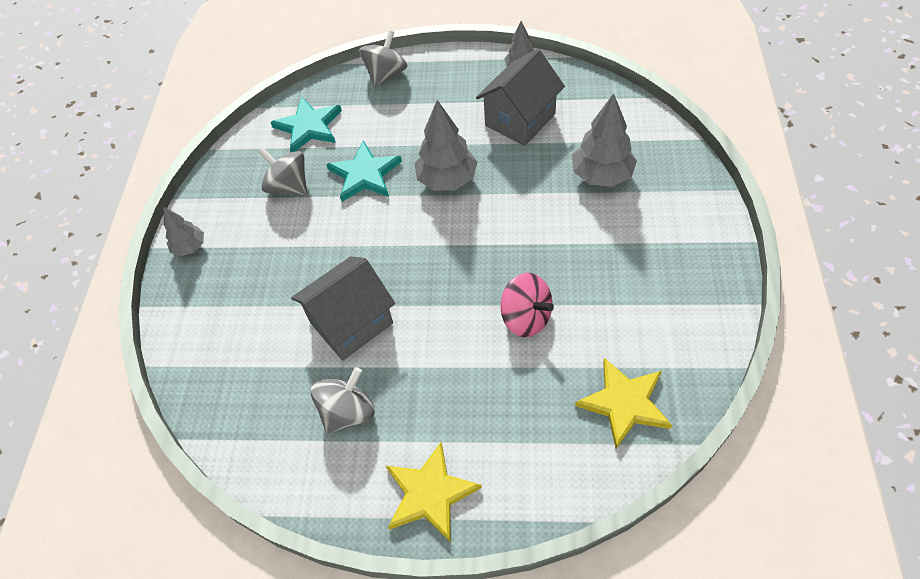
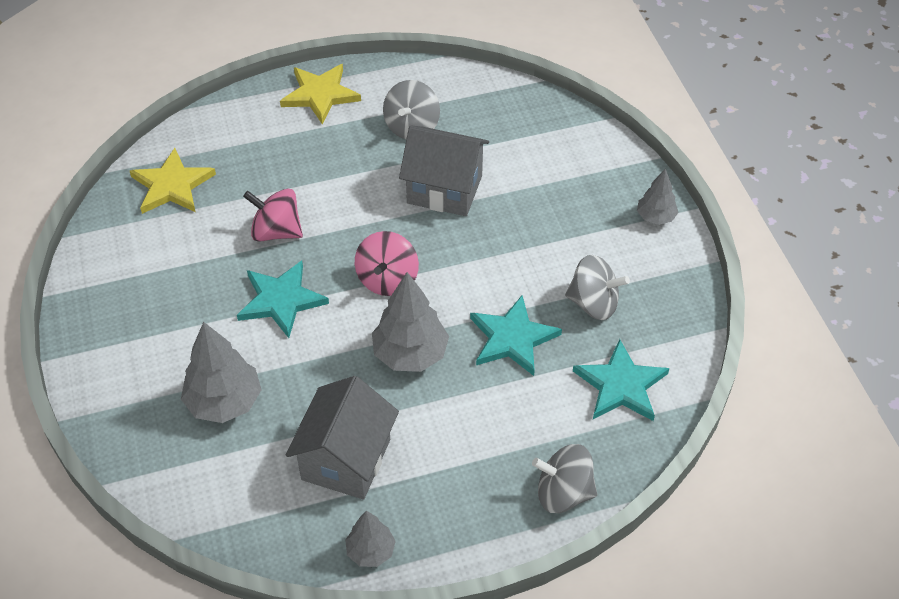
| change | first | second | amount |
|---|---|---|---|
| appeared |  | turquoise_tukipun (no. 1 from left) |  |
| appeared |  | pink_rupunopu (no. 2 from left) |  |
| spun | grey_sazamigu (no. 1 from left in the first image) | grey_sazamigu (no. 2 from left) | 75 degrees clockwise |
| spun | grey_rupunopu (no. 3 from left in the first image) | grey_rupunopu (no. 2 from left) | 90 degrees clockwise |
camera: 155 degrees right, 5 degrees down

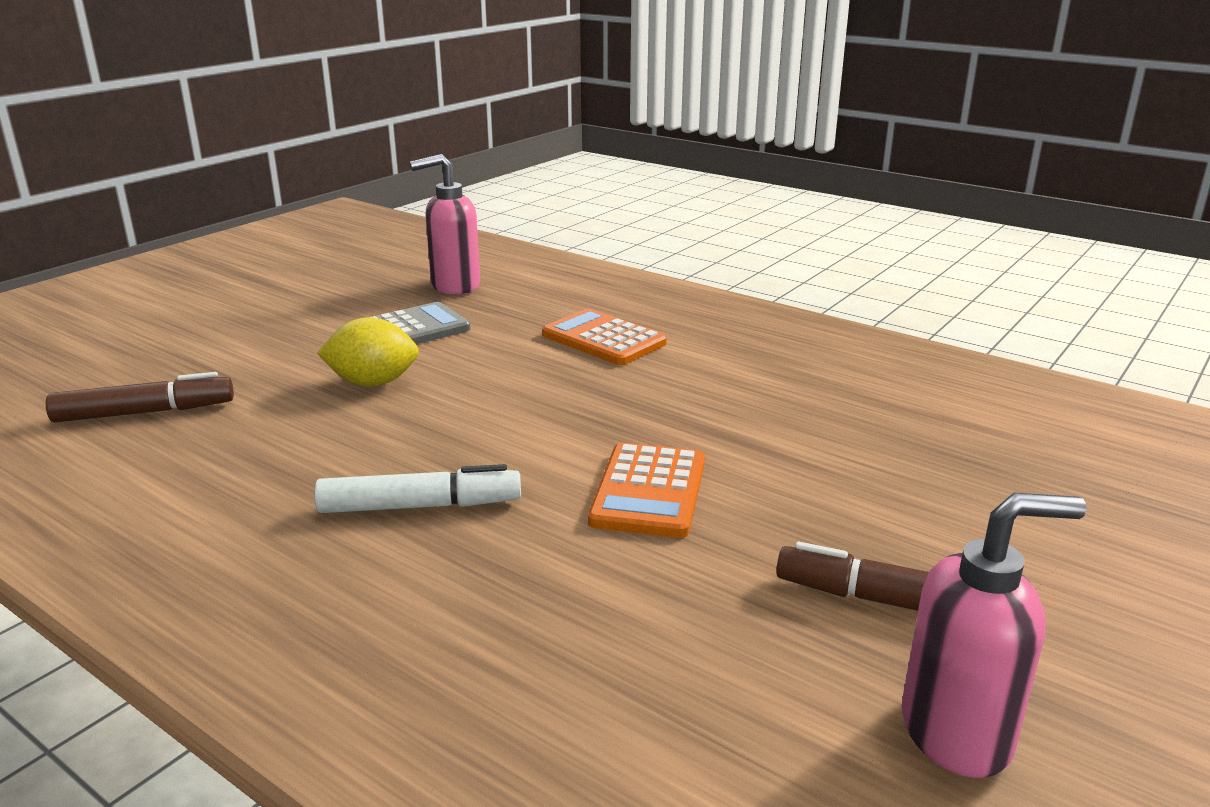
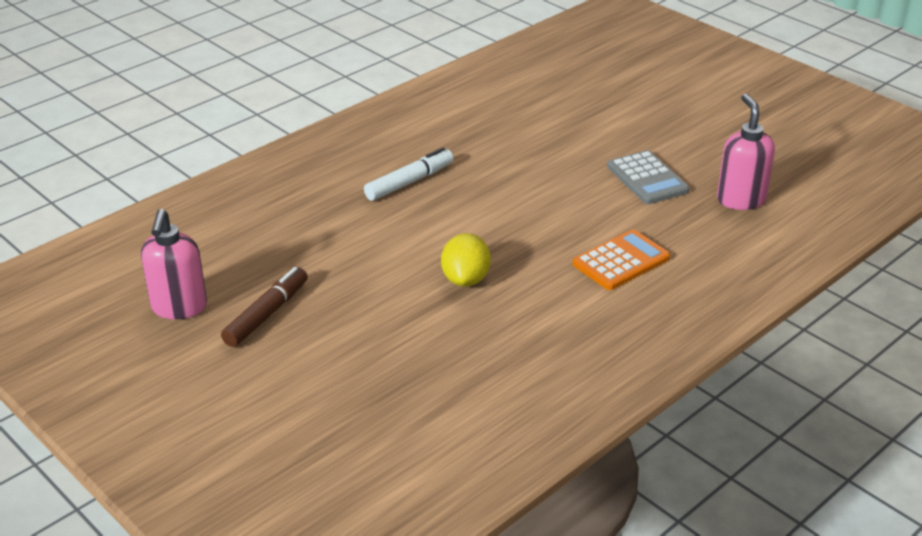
| change | first | second | amount |
|---|---|---|---|
| missing | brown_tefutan (no. 1 from left) |  |  |
| missing | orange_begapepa (no. 2 from left) |  |  |
| relocated | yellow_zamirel |  |  |
| spun | white_tefutan |  | 135 degrees counterclockwise |
camera: 100 degrees right, 10 degrees up

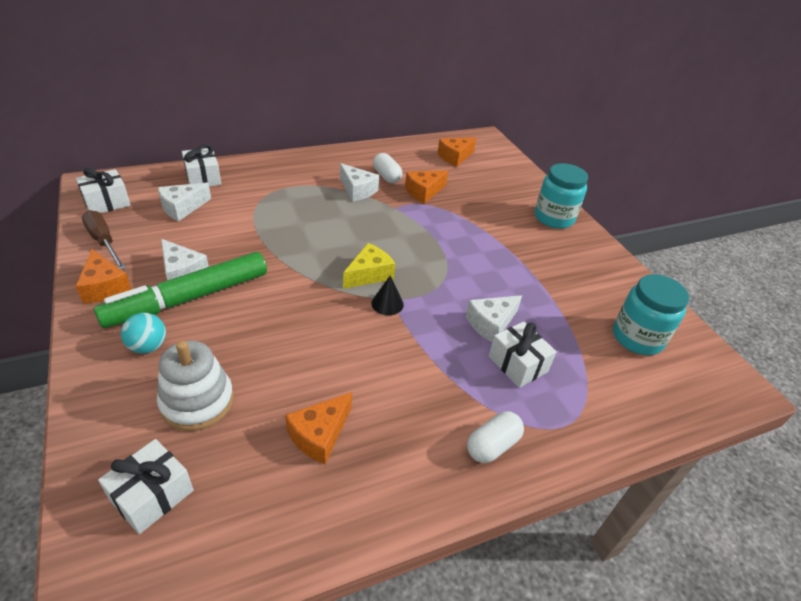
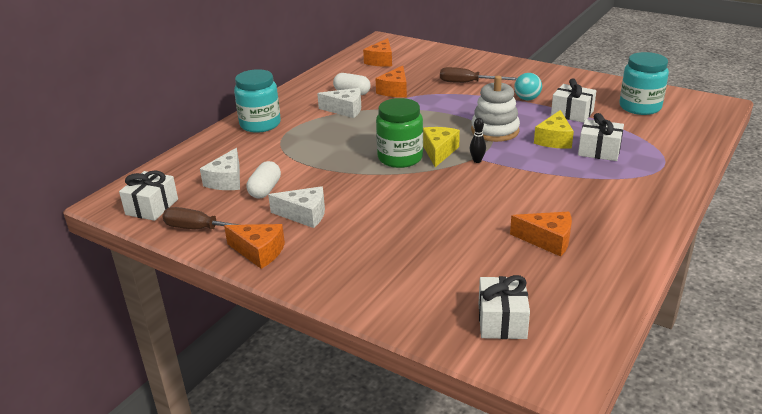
| change | first | second | amount |
|---|---|---|---|
| missing | green_tefutan |  |  |
| appeared |  | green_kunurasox |  |
| appeared |  | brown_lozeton (no. 2 from left) |  |
| relocated | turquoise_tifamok |  |  |
| relocated | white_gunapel |  |  |
| relocated | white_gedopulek (no. 3 from left) |  |  |
| relocated | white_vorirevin (no. 2 from left in the first image) | white_vorirevin (no. 1 from left) |  |
| relocated | turquoise_kunurasox (no. 1 from left) |  |  |
| exchanged | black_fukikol | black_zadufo |  |
| colour | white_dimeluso (no. 4 from left) | yellow_dimeluso (no. 2 from left) |  |
| spun | orange_dimeluso (no. 2 from left in the first image) | orange_dimeluso (no. 4 from left) | 75 degrees counterclockwise |
camera: 30 degrees left, 10 degrees down

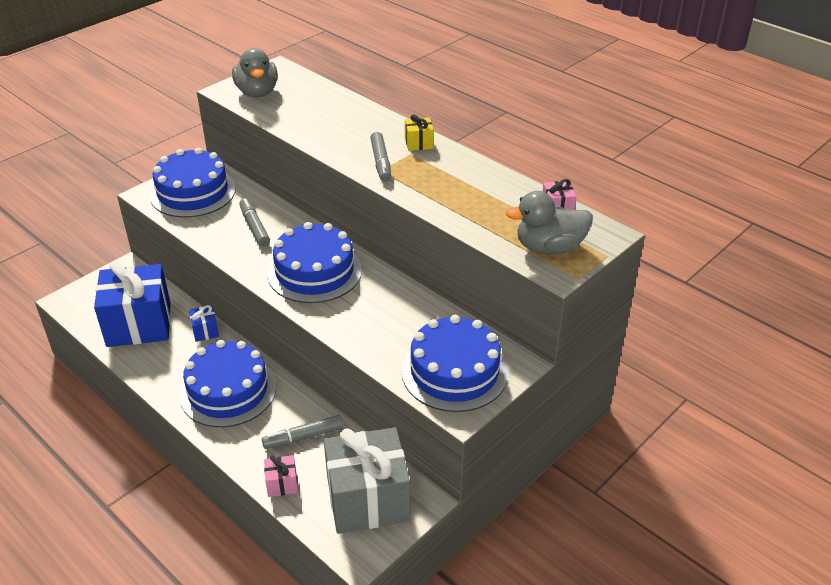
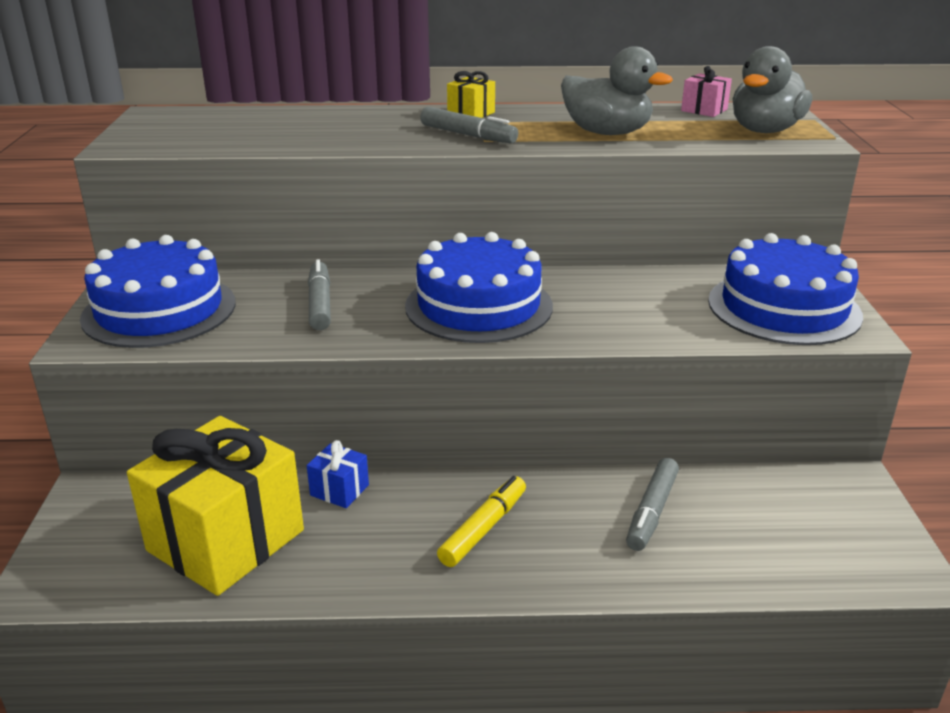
| change | first | second | amount |
|---|---|---|---|
| missing | pink_gedopulek (no. 1 from left) |  |  |
| missing | grey_gedopulek |  |  |
| relocated | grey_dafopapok (no. 1 from left) |  |  |
| exchanged | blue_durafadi (no. 2 from left) | yellow_tefutan |  |
| colour | blue_gedopulek (no. 1 from left) | yellow_gedopulek (no. 1 from left) |  |
| spun | grey_tefutan (no. 1 from left) |  | 60 degrees clockwise |
camera: 45 degrees left, 10 degrees down

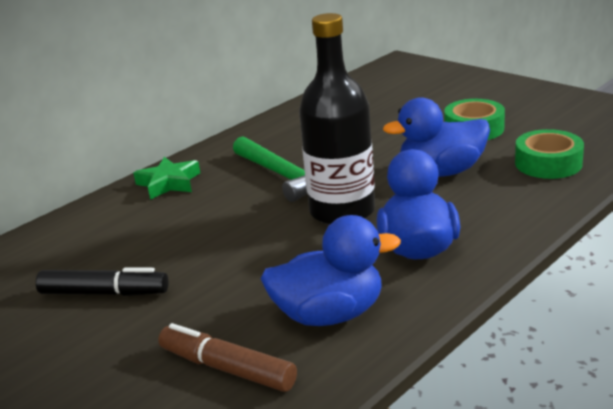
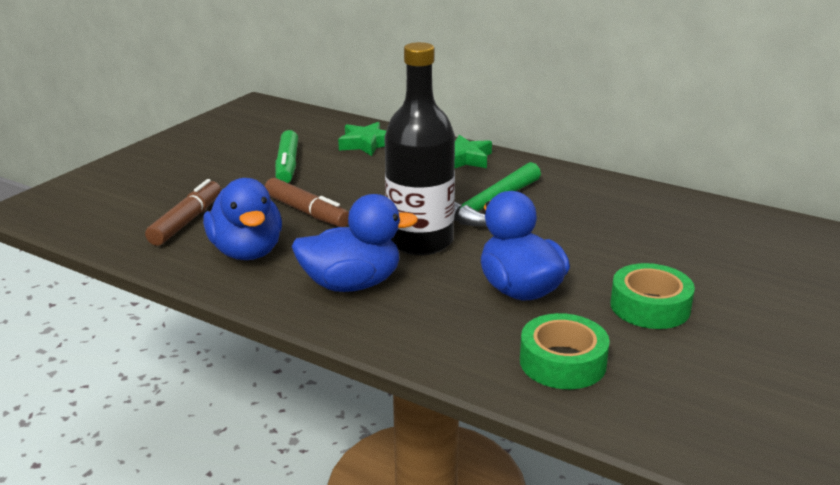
| change | first | second | amount |
|---|---|---|---|
| appeared |  | brown_tefutan (no. 2 from left) |  |
| appeared |  | green_tukipun (no. 1 from left) |  |
| colour | black_tefutan | green_tefutan |  |
camera: 75 degrees right, 0 degrees up

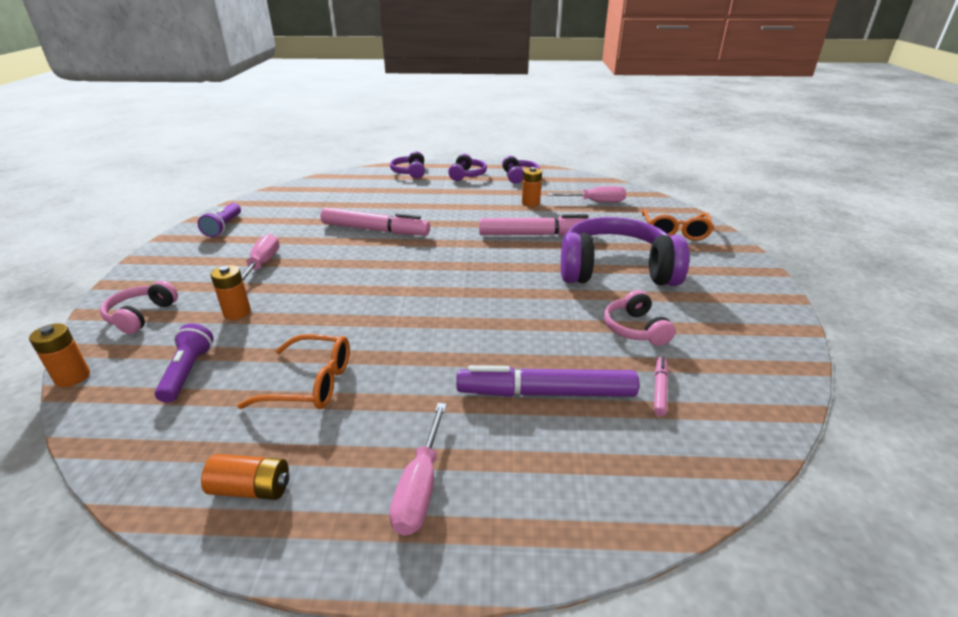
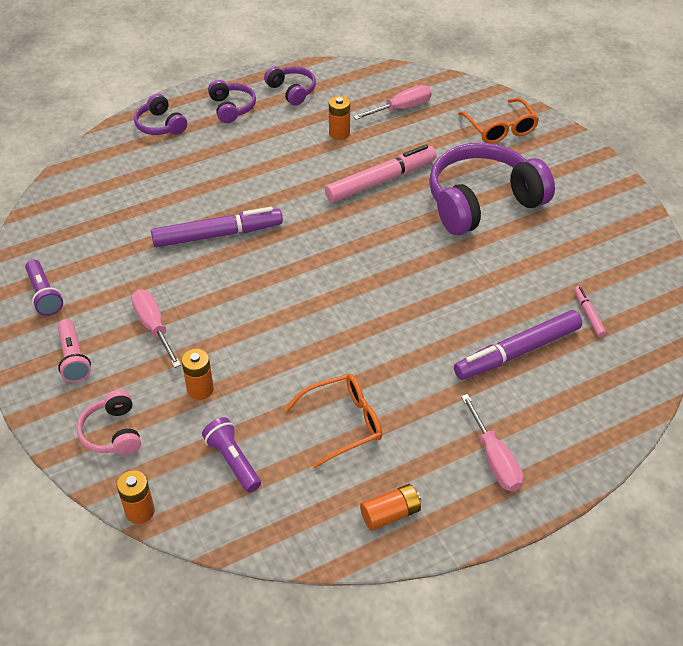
| change | first | second | amount |
|---|---|---|---|
| missing | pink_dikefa (no. 2 from left) |  |  |
| appeared |  | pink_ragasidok |  |
| colour | pink_tefutan (no. 1 from left) | purple_tefutan (no. 1 from left) |  |
camera: 30 degrees left, 15 degrees up

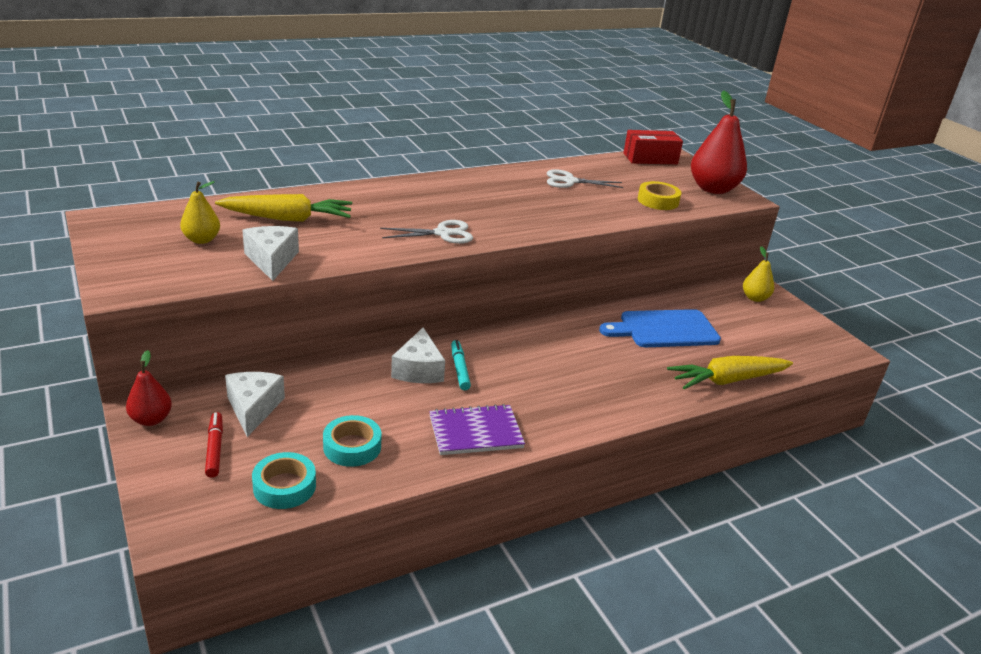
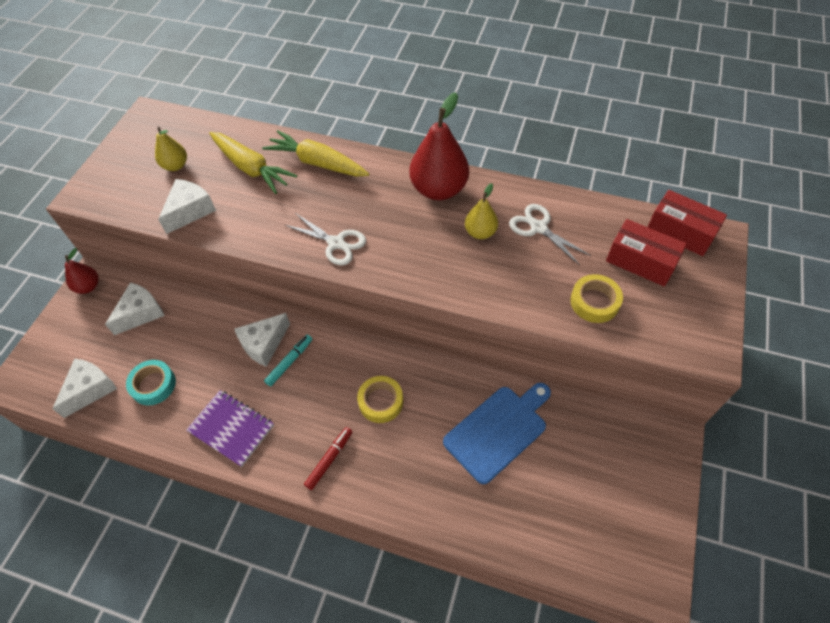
| change | first | second | amount |
|---|---|---|---|
| appeared |  | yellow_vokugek (no. 1 from left) |  |
| appeared |  | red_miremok (no. 1 from left) |  |
| relocated | red_tefutan |  |  |
| relocated | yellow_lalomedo (no. 2 from left) |  |  |
| relocated | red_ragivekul (no. 2 from left) |  |  |
| relocated | yellow_ragivekul (no. 2 from left) |  |  |
| exchanged | turquoise_vokugek (no. 1 from left) | white_dimeluso (no. 1 from left) |  |
| spun | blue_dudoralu |  | 105 degrees clockwise |
camera: 50 degrees right, 25 degrees up

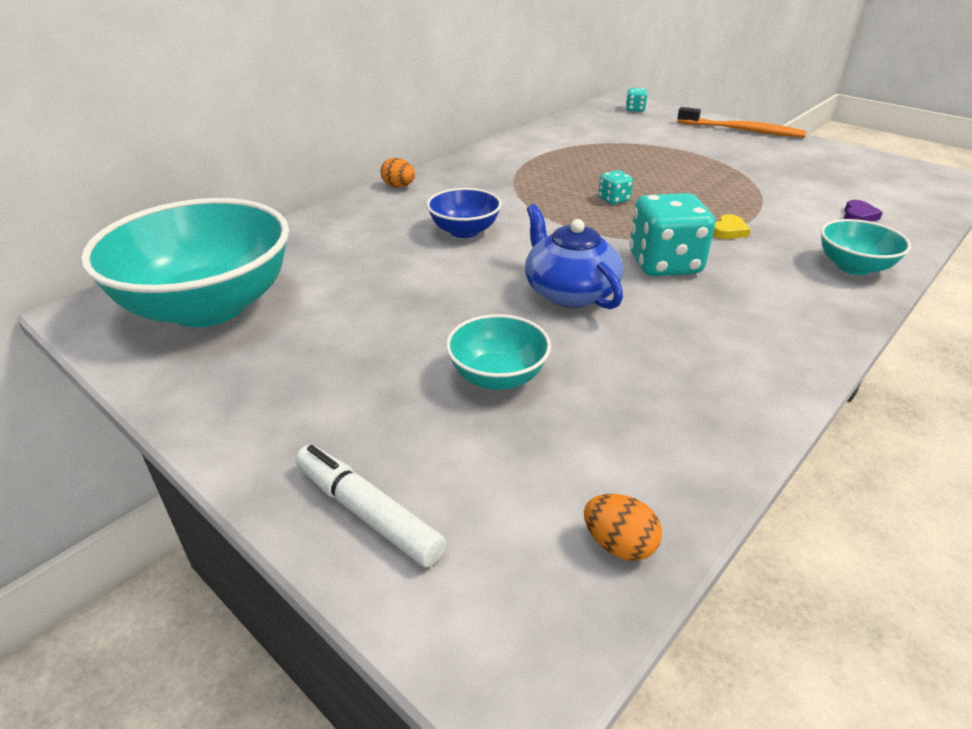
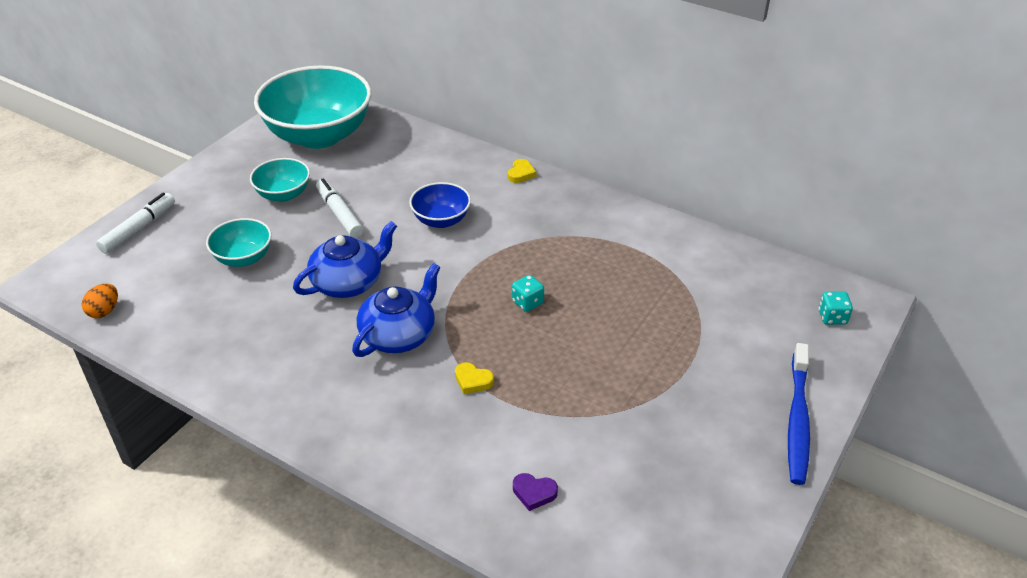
| change | first | second | amount |
|---|---|---|---|
| appeared |  | white_tefutan (no. 2 from left) |  |
| relocated | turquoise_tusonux (no. 3 from left in the first image) | turquoise_tusonux (no. 2 from left) |  |
| exchanged | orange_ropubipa (no. 1 from left) | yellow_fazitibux (no. 2 from left) |  |
| exchanged | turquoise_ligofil (no. 3 from left) | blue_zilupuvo (no. 2 from left) |  |
| colour | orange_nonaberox | blue_nonaberox |  |
camera: 80 degrees right, 5 degrees up

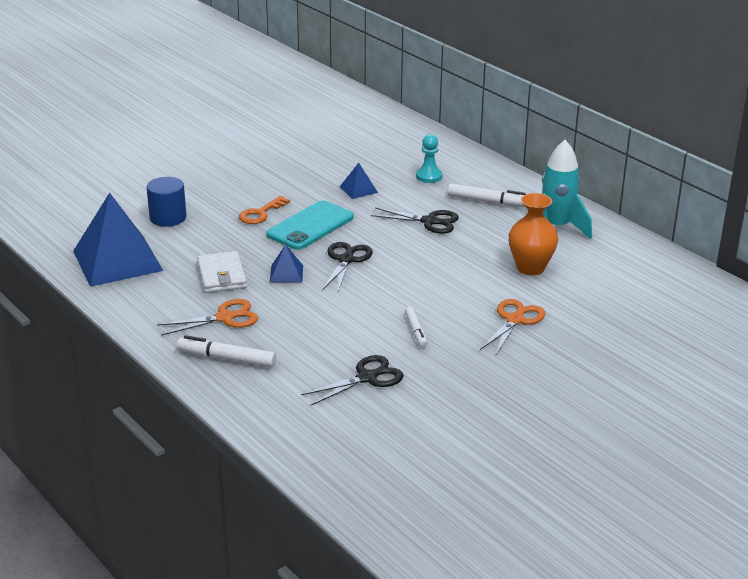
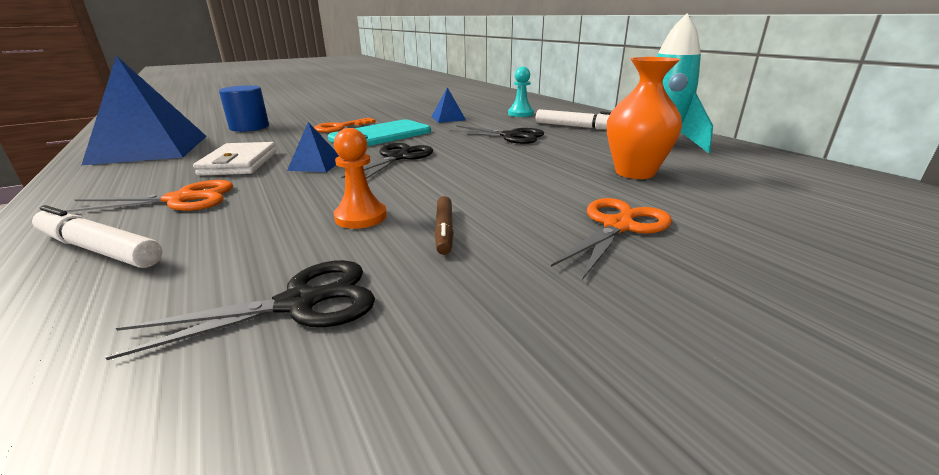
| change | first | second | amount |
|---|---|---|---|
| appeared |  | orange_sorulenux |  |
| colour | white_tefutan (no. 2 from left) | brown_tefutan |  |
camera: 10 degrees right, 5 degrees down

